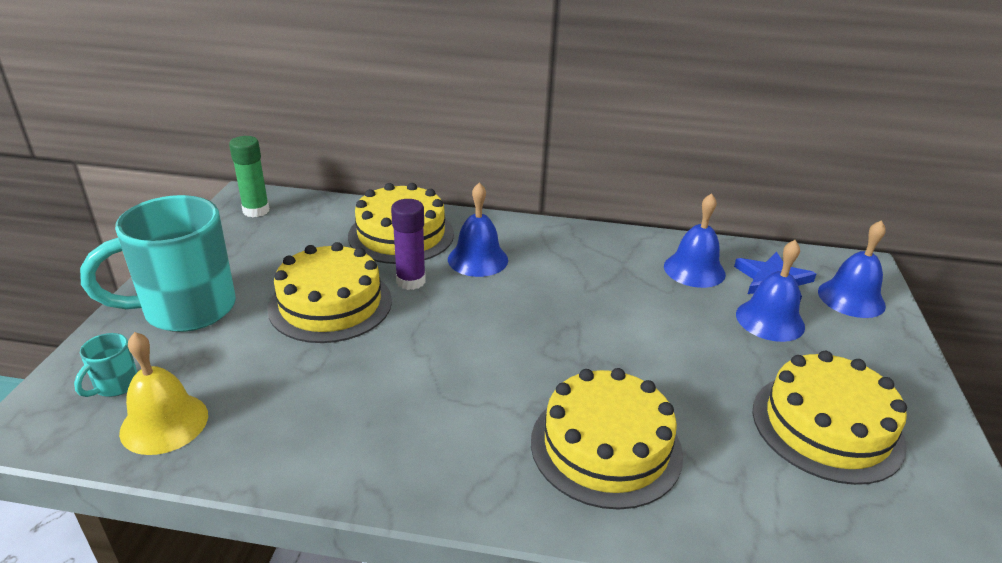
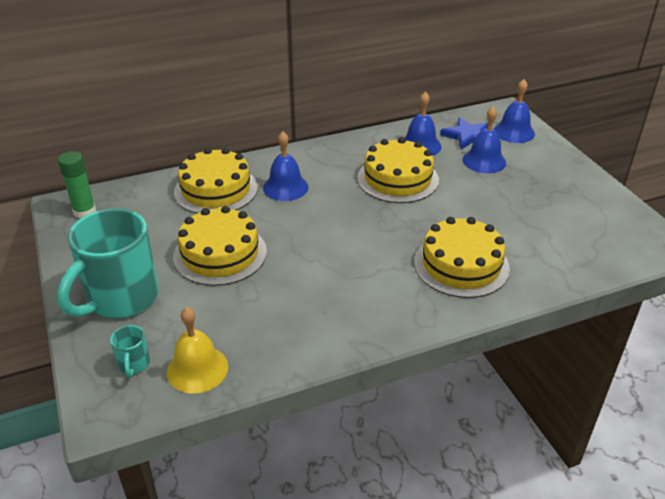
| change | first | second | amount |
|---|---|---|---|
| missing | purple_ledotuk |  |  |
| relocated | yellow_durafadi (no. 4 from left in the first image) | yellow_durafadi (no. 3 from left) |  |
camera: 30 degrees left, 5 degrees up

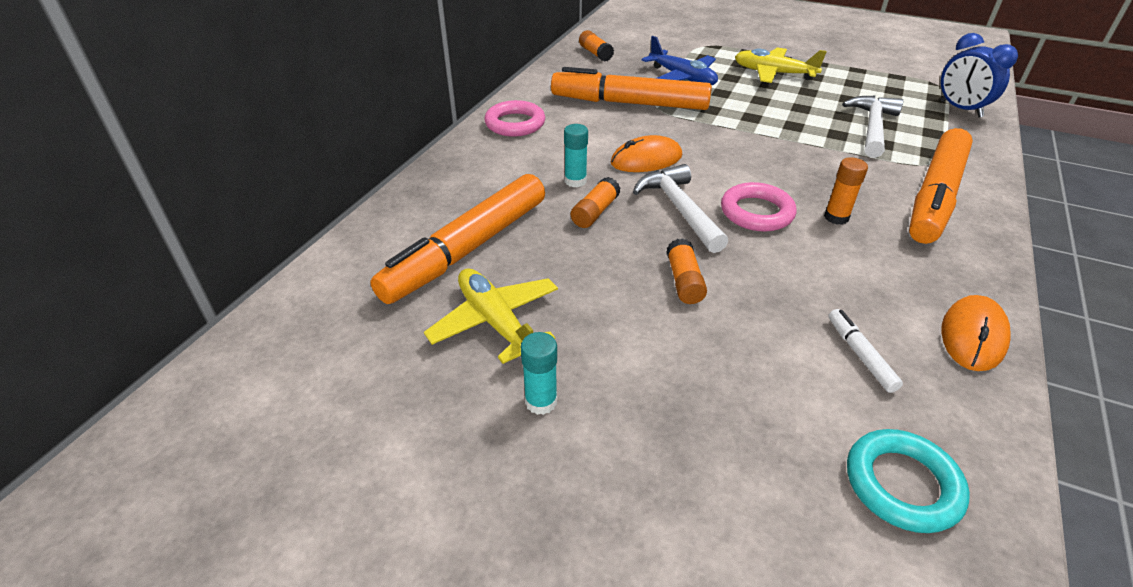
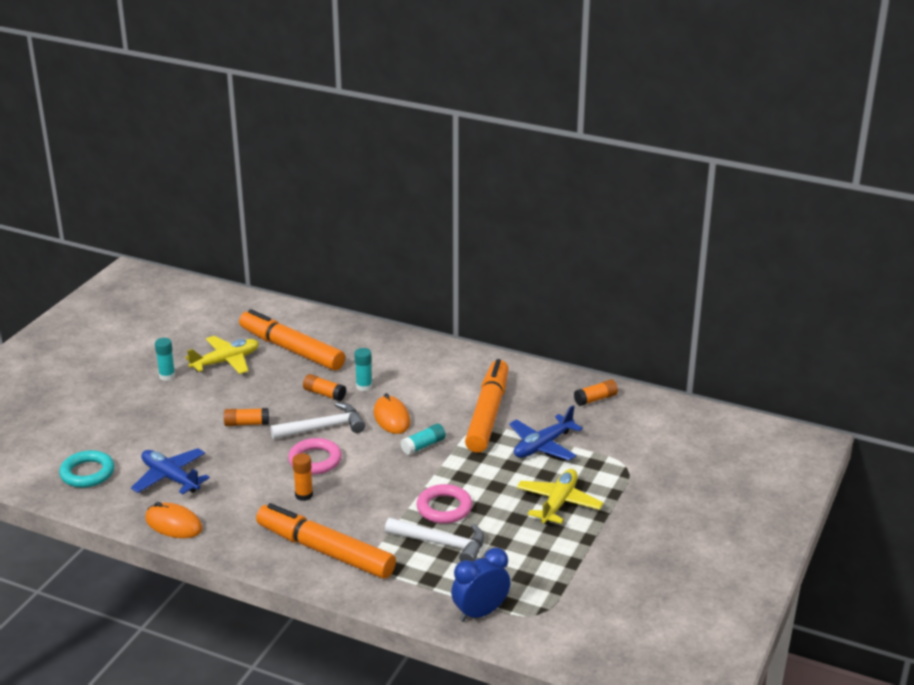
| change | first | second | amount |
|---|---|---|---|
| appeared |  | turquoise_ledotuk (no. 3 from left) |  |
| relocated | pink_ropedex (no. 1 from left in the first image) | pink_ropedex (no. 2 from left) |  |
| exchanged | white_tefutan | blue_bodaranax (no. 1 from left) |  |
camera: 90 degrees right, 10 degrees down

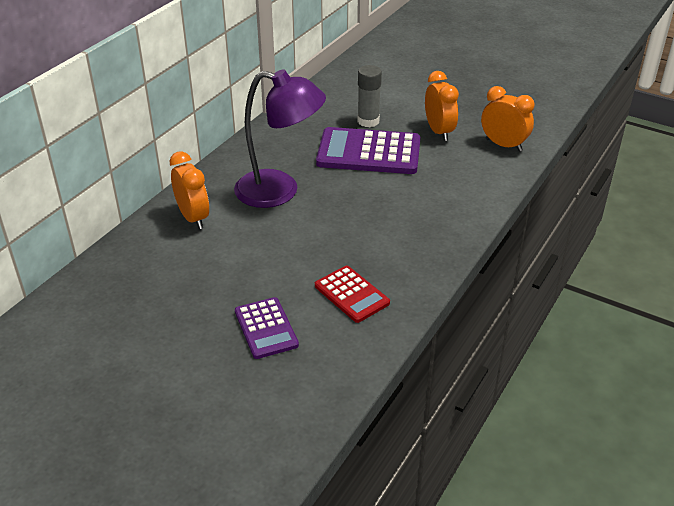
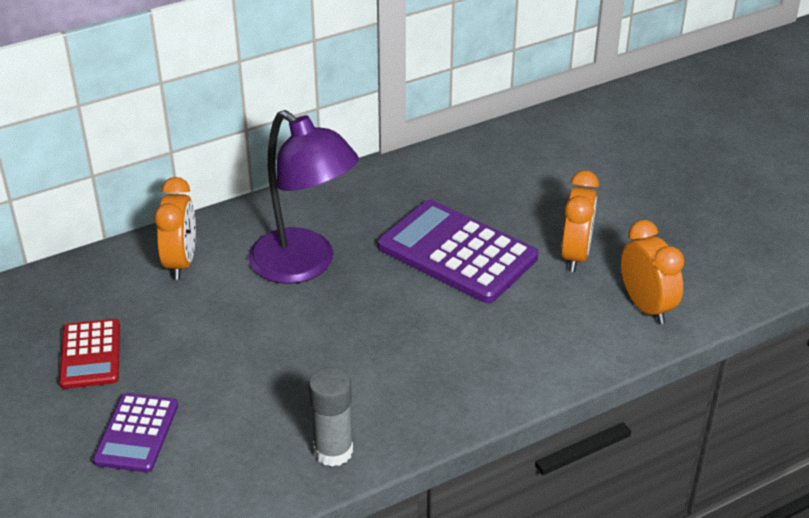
| change | first | second | amount |
|---|---|---|---|
| relocated | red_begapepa |  |  |
| relocated | grey_ledotuk |  |  |
camera: 30 degrees right, 0 degrees up

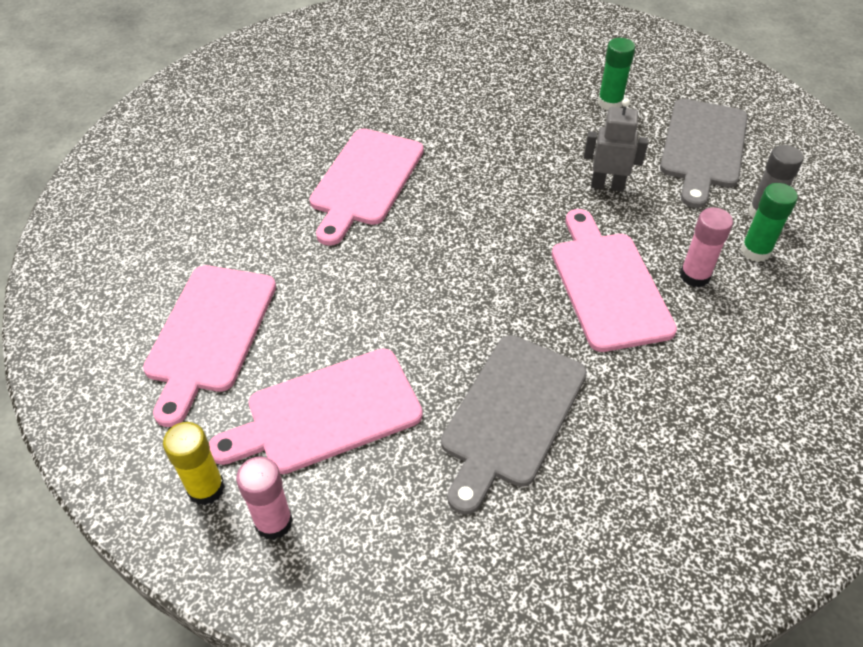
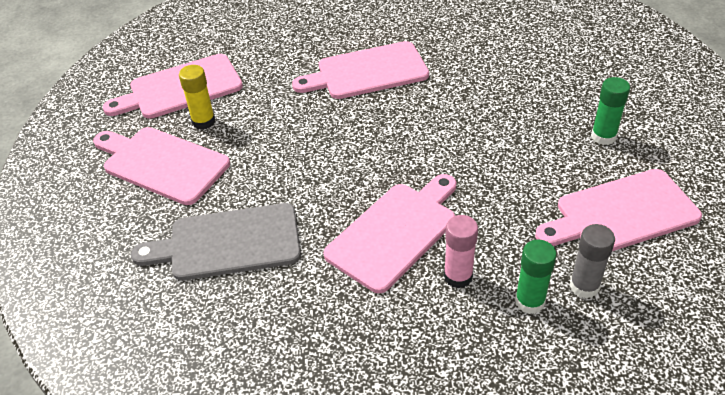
| change | first | second | amount |
|---|---|---|---|
| missing | pink_ledotuk (no. 1 from left) |  |  |
| missing | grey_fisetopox |  |  |
| relocated | yellow_ledotuk |  |  |
| colour | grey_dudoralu (no. 2 from left) | pink_dudoralu (no. 5 from left) |  |
camera: 55 degrees right, 5 degrees down

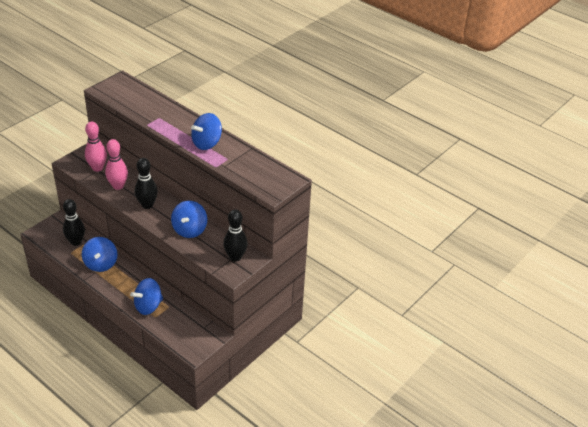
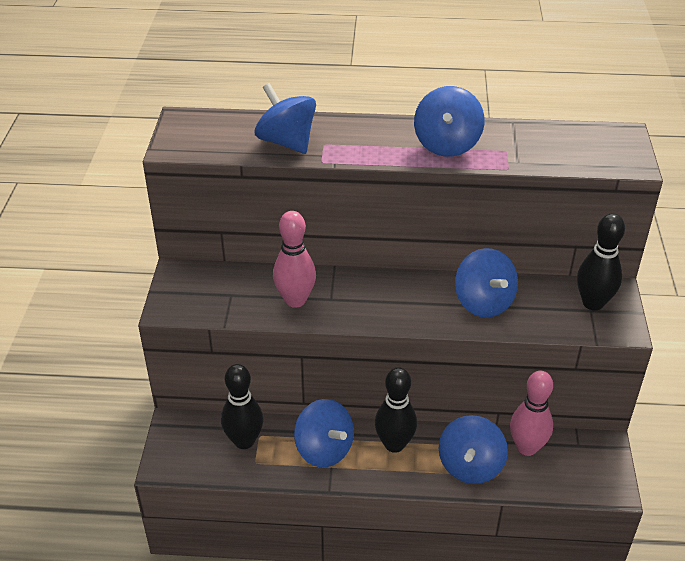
| change | first | second | amount |
|---|---|---|---|
| appeared |  | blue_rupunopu (no. 1 from left) |  |
| relocated | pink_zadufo (no. 1 from left in the first image) | pink_zadufo (no. 2 from left) |  |
| relocated | black_zadufo (no. 2 from left) |  |  |
camera: 35 degrees left, 0 degrees up

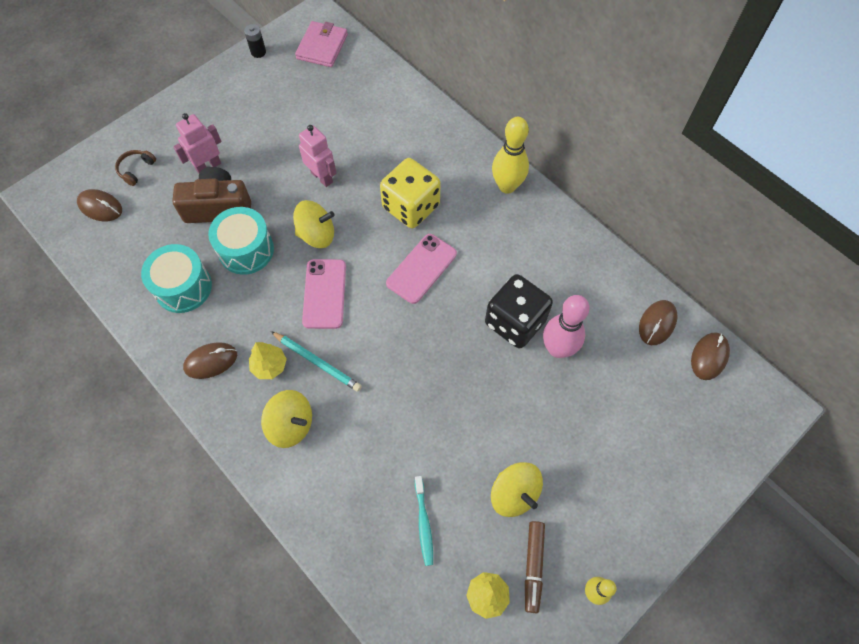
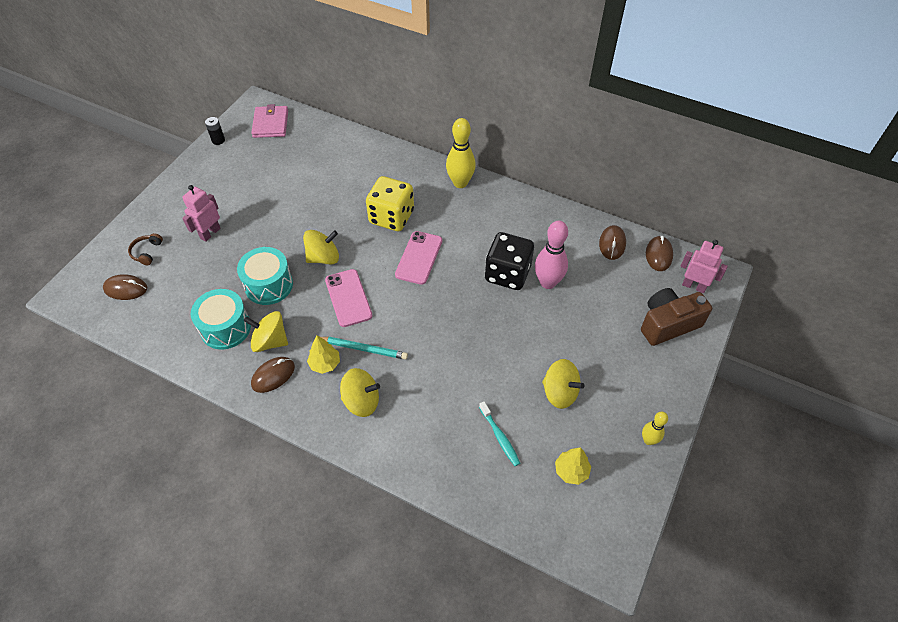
| change | first | second | amount |
|---|---|---|---|
| missing | brown_tefutan |  |  |
| appeared |  | yellow_rupunopu (no. 1 from left) |  |
| relocated | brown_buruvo |  |  |
| relocated | pink_fisetopox (no. 2 from left) |  |  |
camera: 20 degrees left, 10 degrees down

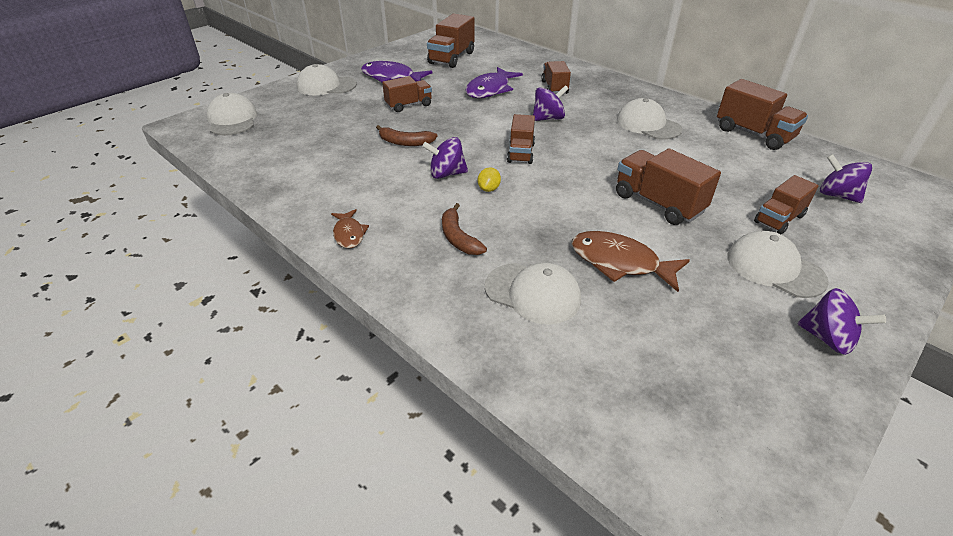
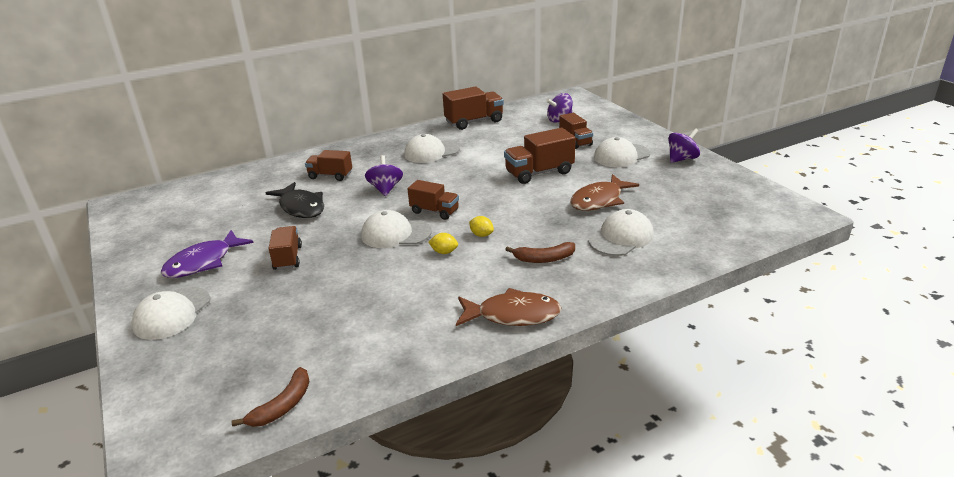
| change | first | second | amount |
|---|---|---|---|
| missing | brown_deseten (no. 2 from left) |  |  |
| relocated | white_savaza (no. 1 from left in the first image) | white_savaza (no. 2 from left) |  |
| relocated | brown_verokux (no. 1 from left) |  |  |
| exchanged | purple_rupunopu (no. 1 from left) | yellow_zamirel (no. 1 from left) |  |
| colour | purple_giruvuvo (no. 2 from left) | black_giruvuvo |  |
| size | brown_giruvuvo (no. 1 from left) |  | x1.73 |
camera: 70 degrees left, 10 degrees down

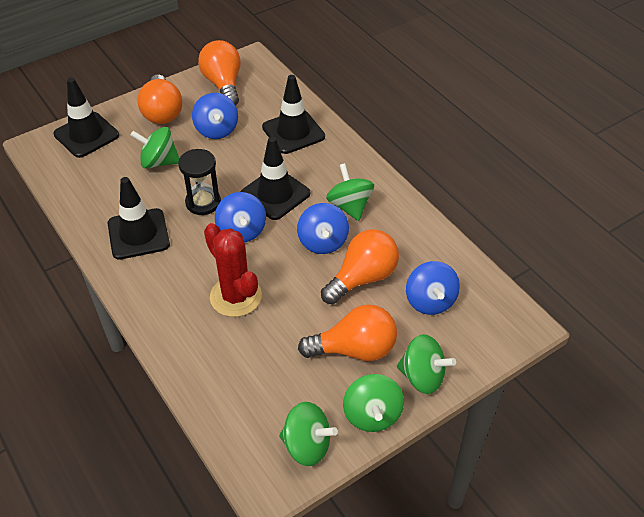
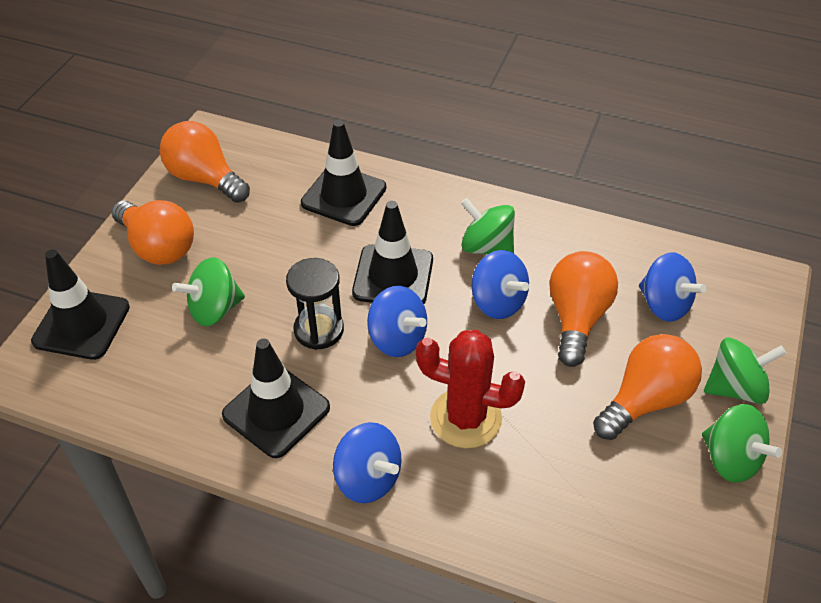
| change | first | second | amount |
|---|---|---|---|
| missing | green_rupunopu (no. 2 from left) |  |  |
| relocated | blue_rupunopu (no. 1 from left) |  |  |
camera: 35 degrees left, 0 degrees up

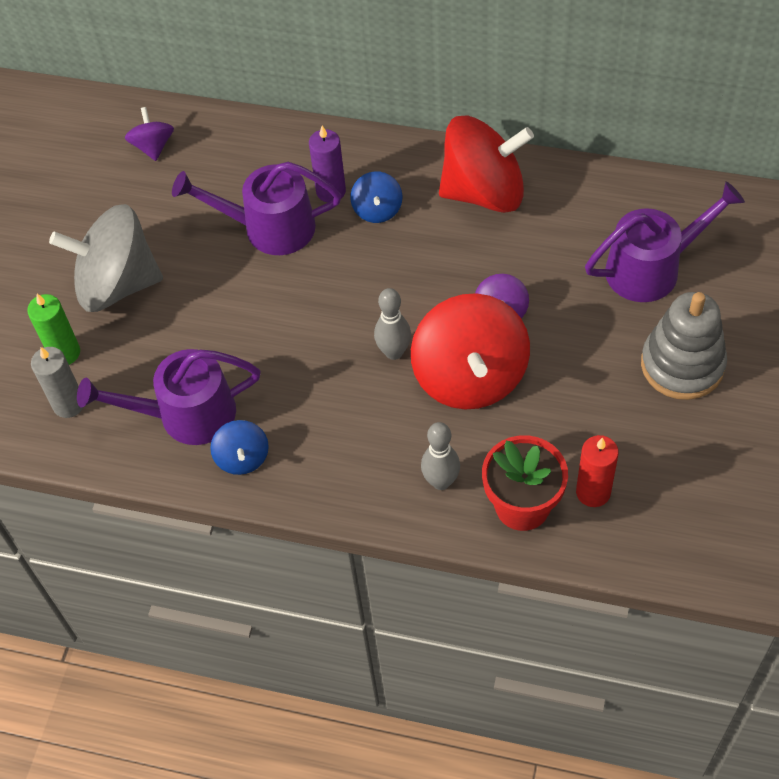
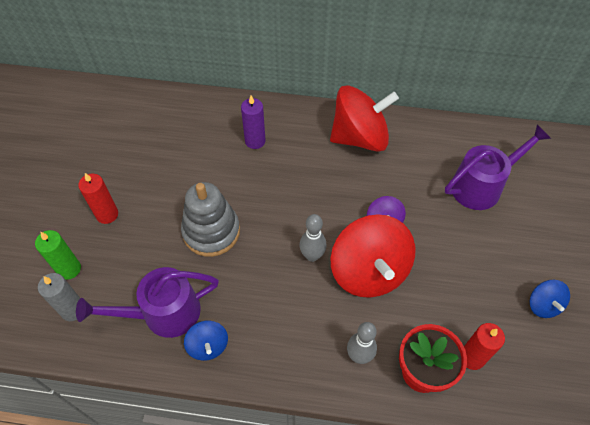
| change | first | second | amount |
|---|---|---|---|
| missing | purple_rupunopu (no. 1 from left) |  |  |
| missing | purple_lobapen (no. 2 from left) |  |  |
| relocated | blue_rupunopu (no. 2 from left) |  |  |
| relocated | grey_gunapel |  |  |
| exchanged | grey_rupunopu | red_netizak (no. 1 from left) |  |
camera: 10 degrees left, 0 degrees up

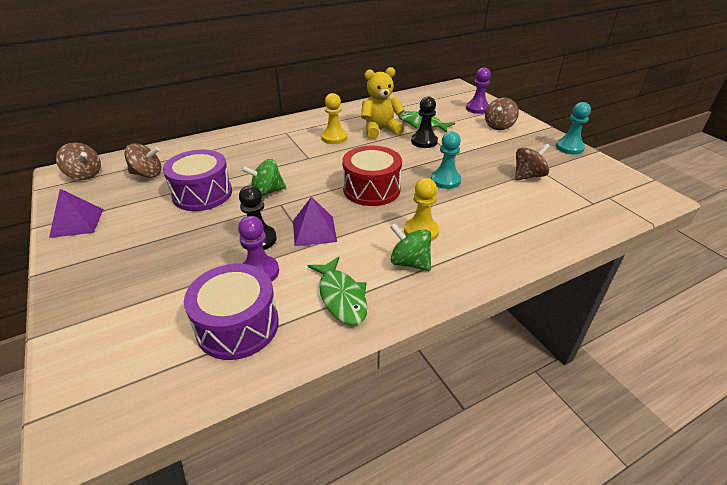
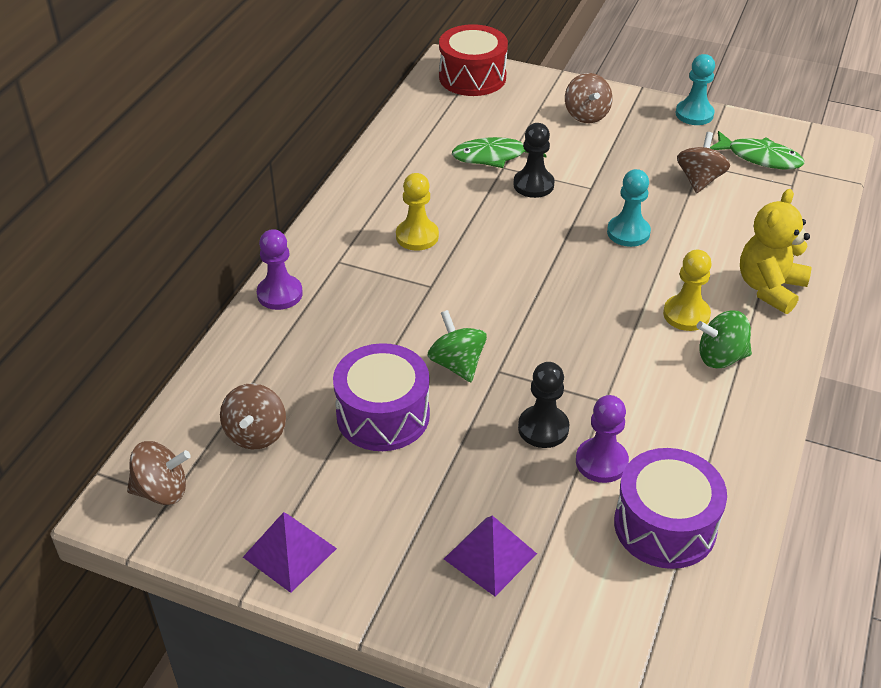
| change | first | second | amount |
|---|---|---|---|
| relocated | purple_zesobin (no. 2 from left) |  |  |
| relocated | green_giruvuvo (no. 1 from left in the first image) | green_giruvuvo (no. 2 from left) |  |
| relocated | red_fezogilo |  |  |
| relocated | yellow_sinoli |  |  |
| relocated | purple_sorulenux (no. 2 from left in the first image) | purple_sorulenux (no. 1 from left) |  |
| spun | brown_rupunopu (no. 2 from left) |  | 135 degrees clockwise |
| spun | green_rupunopu (no. 1 from left) |  | 120 degrees clockwise |
camera: 40 degrees left, 5 degrees up

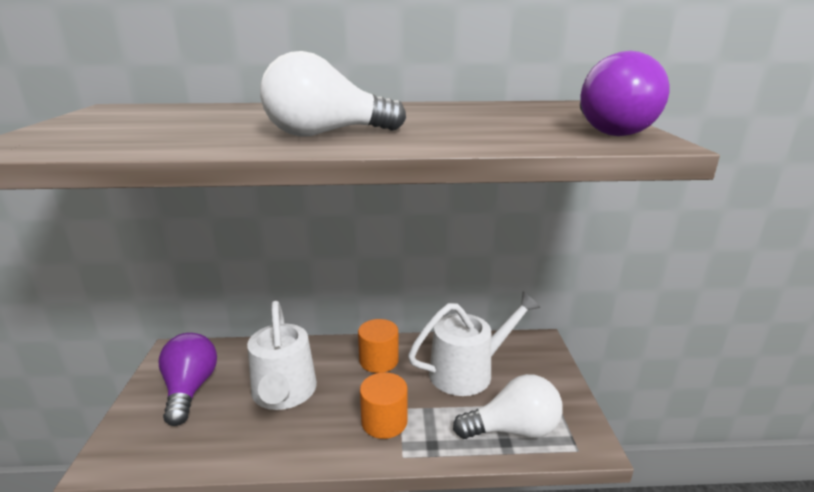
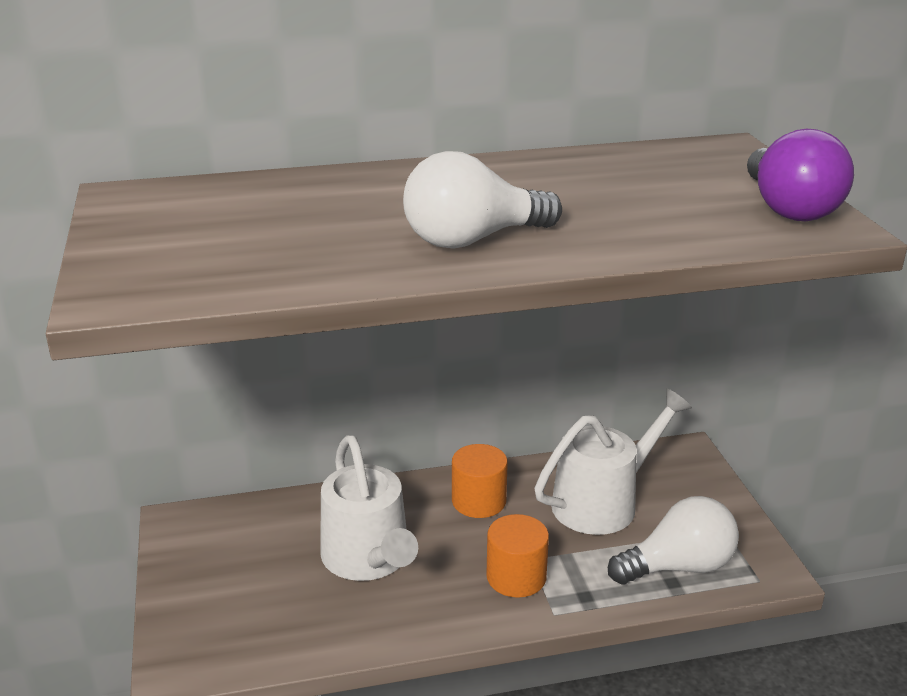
| change | first | second | amount |
|---|---|---|---|
| missing | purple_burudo (no. 1 from left) |  |  |
camera: 10 degrees left, 5 degrees up

